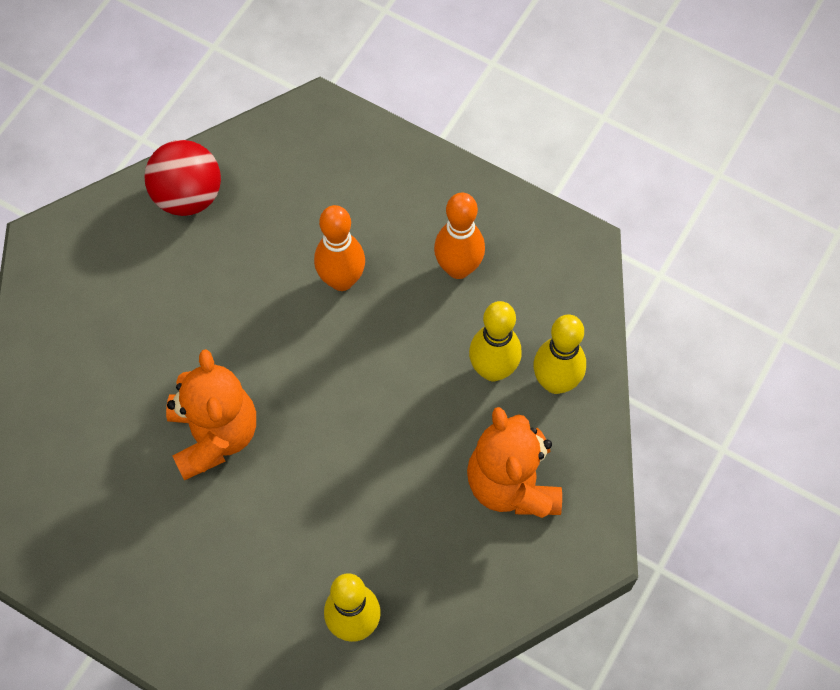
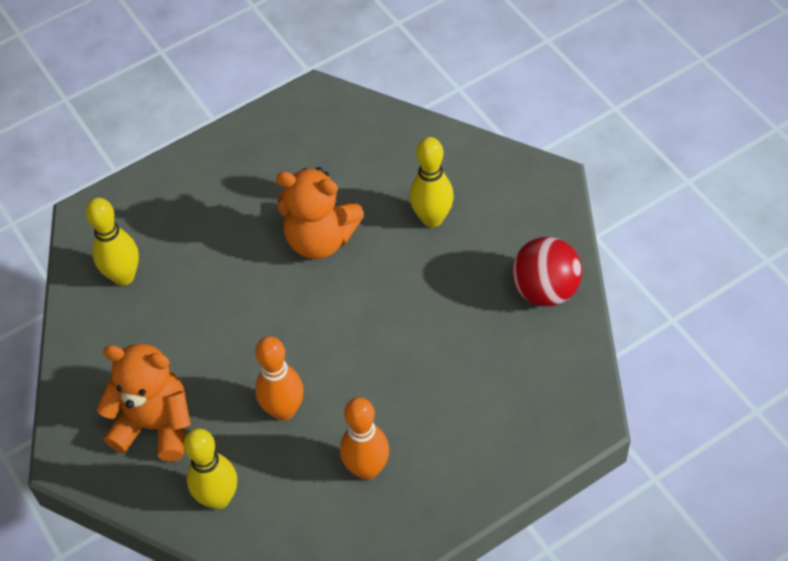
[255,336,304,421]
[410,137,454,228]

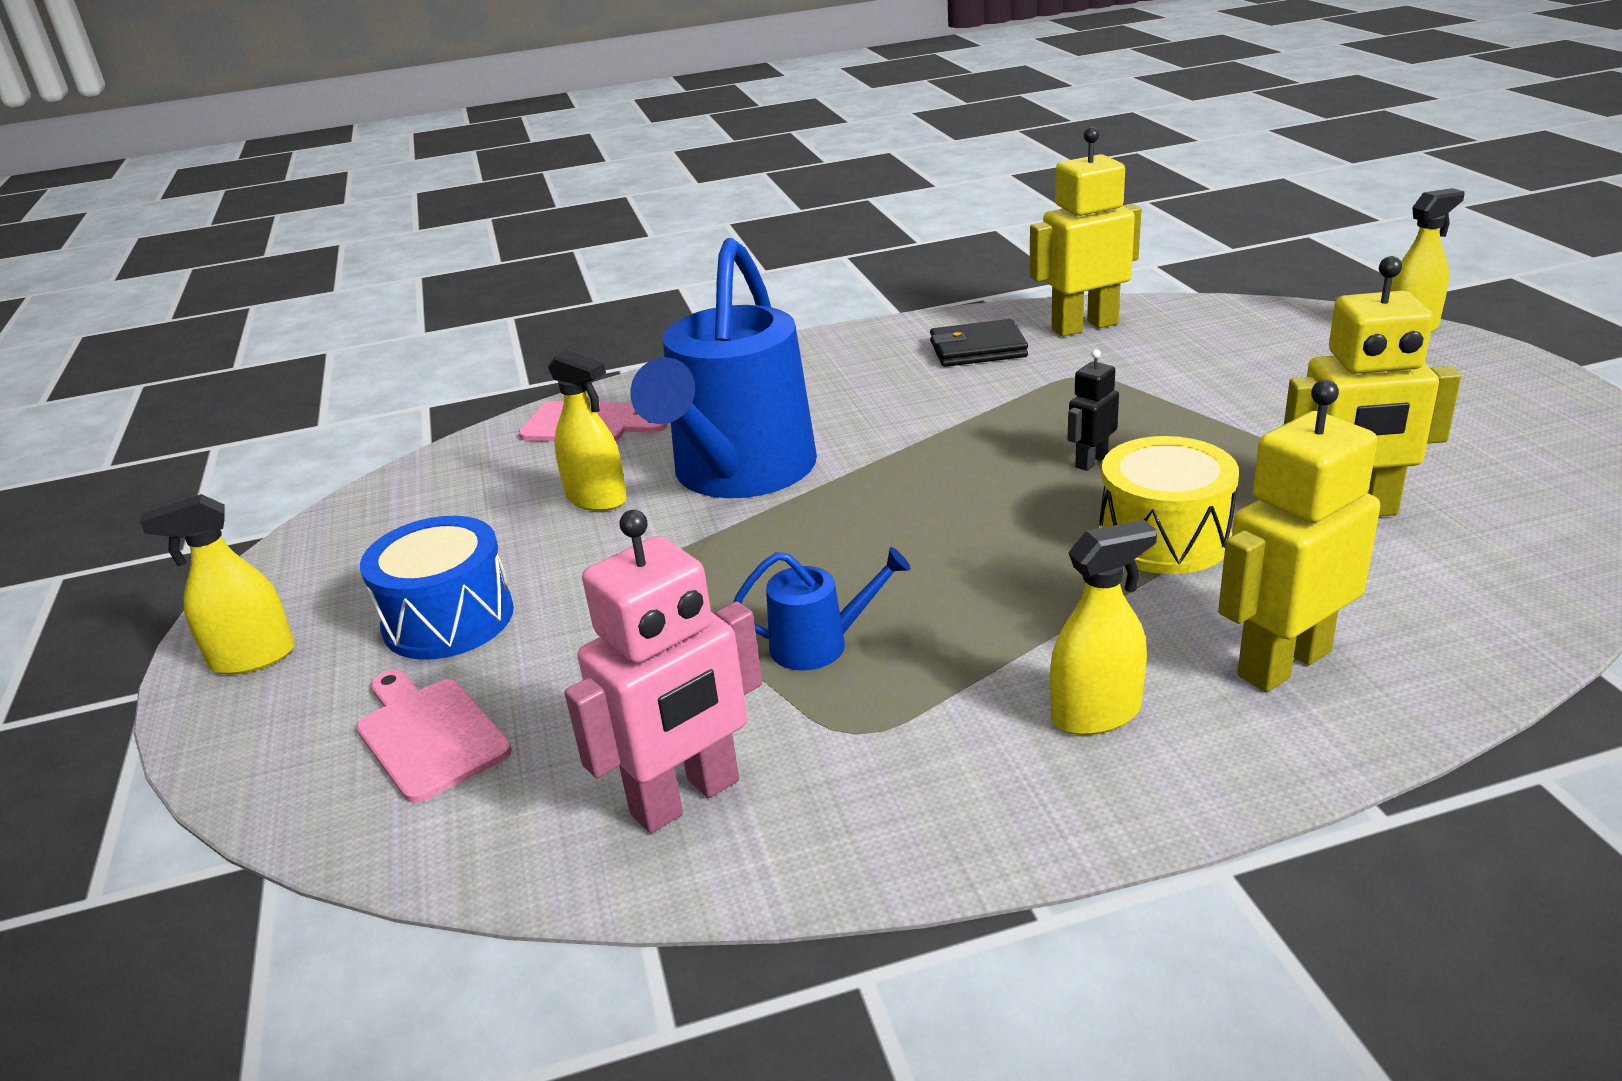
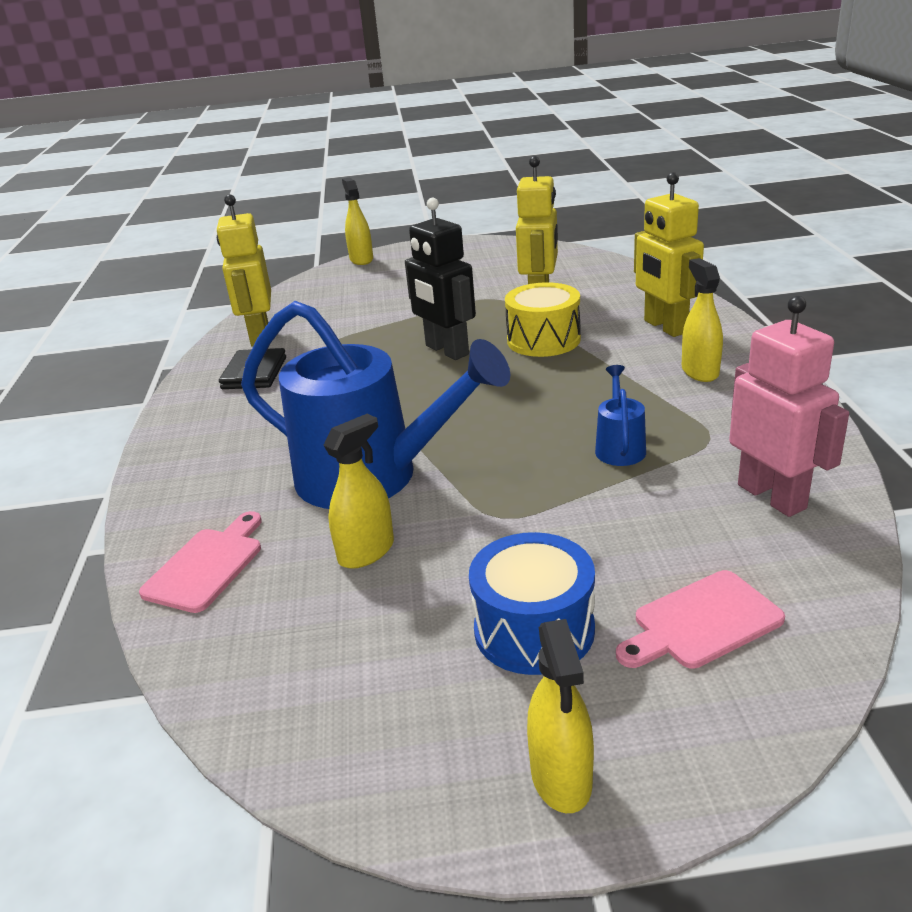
[405,198,476,360]

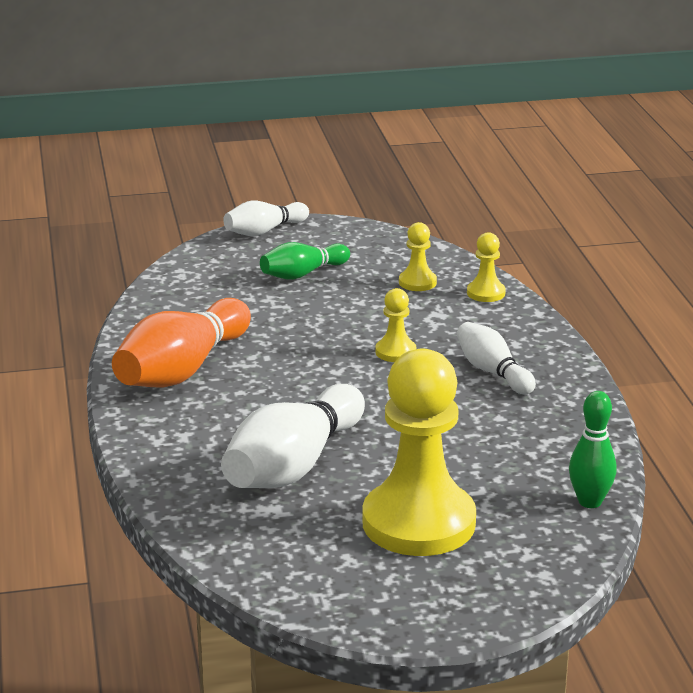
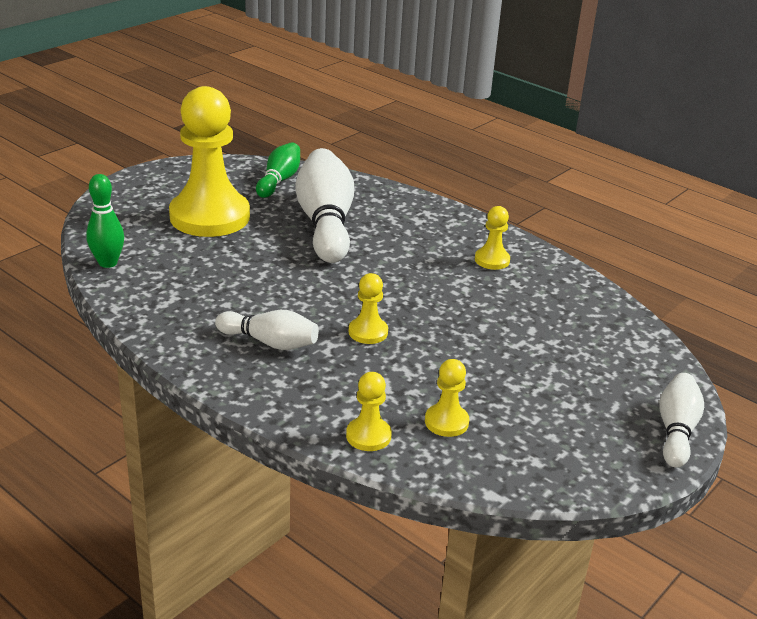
[475,206,510,270]
[256,142,300,198]

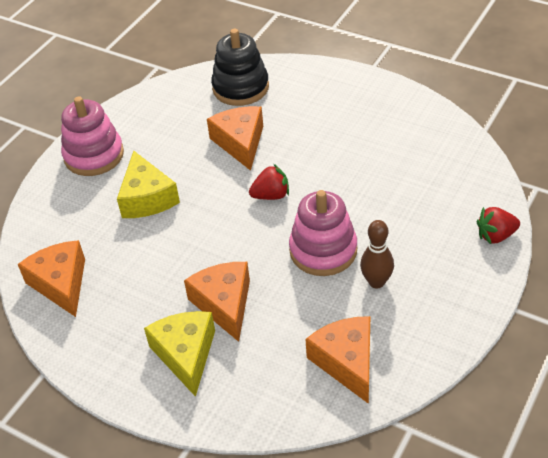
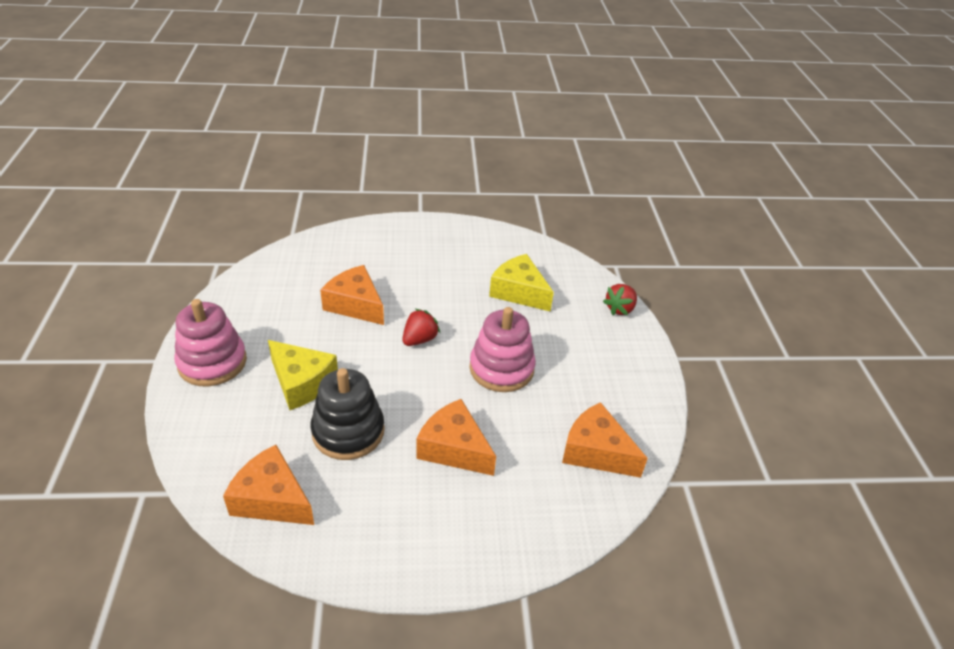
[489,254,554,312]
[310,368,385,460]
[360,220,394,288] (first image)

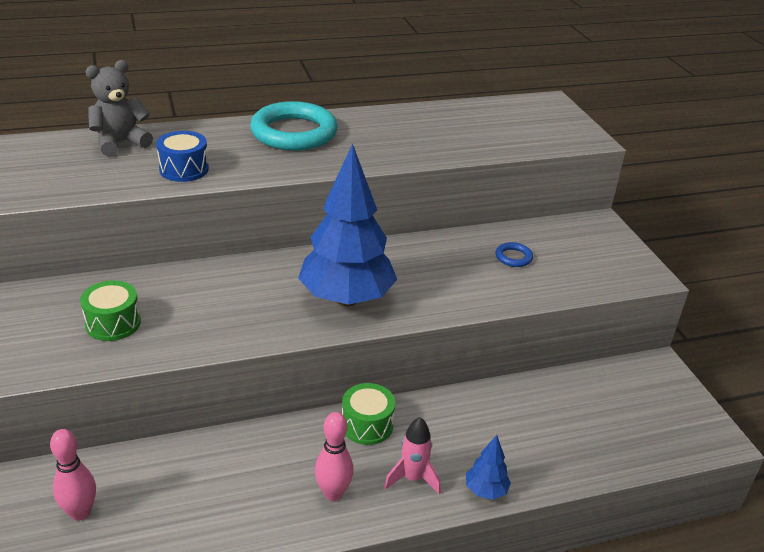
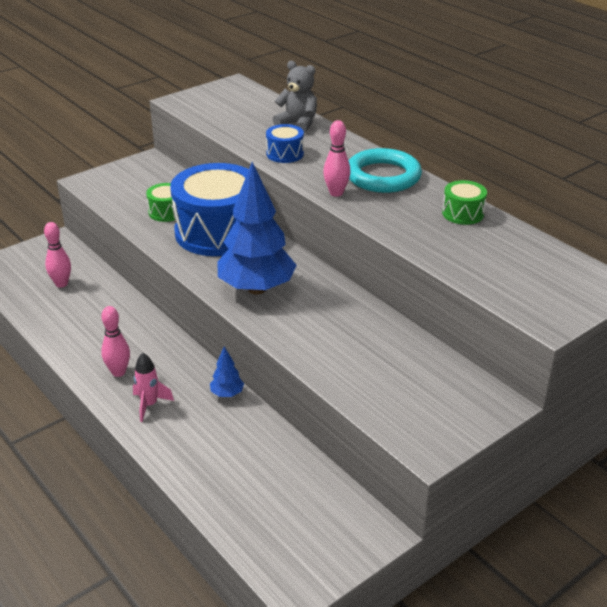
[442,180,487,225]
[210,346,244,397]
[496,242,533,267] (first image)
[170,163,249,256]
[323,120,351,197]

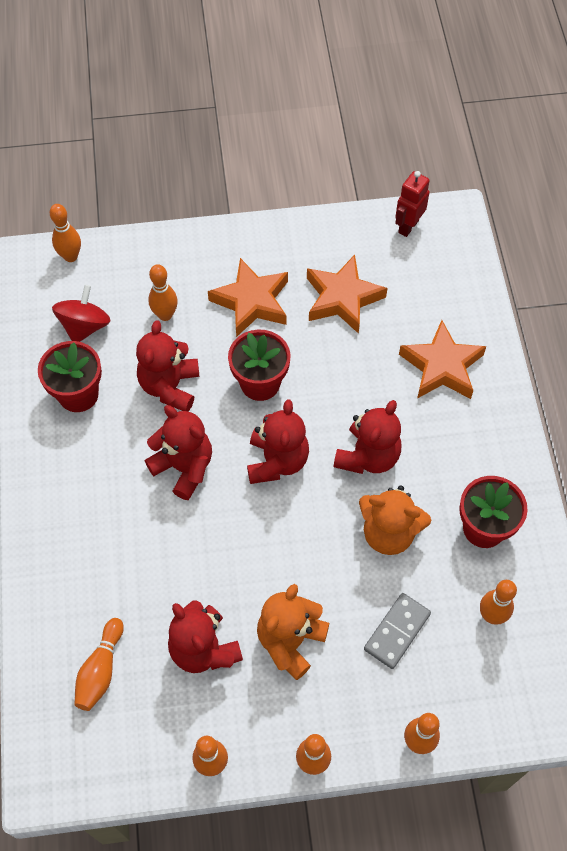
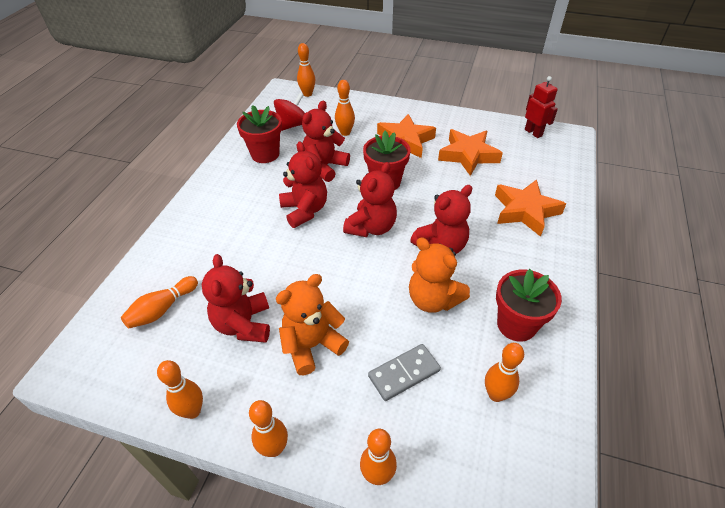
[525,76,558,138]

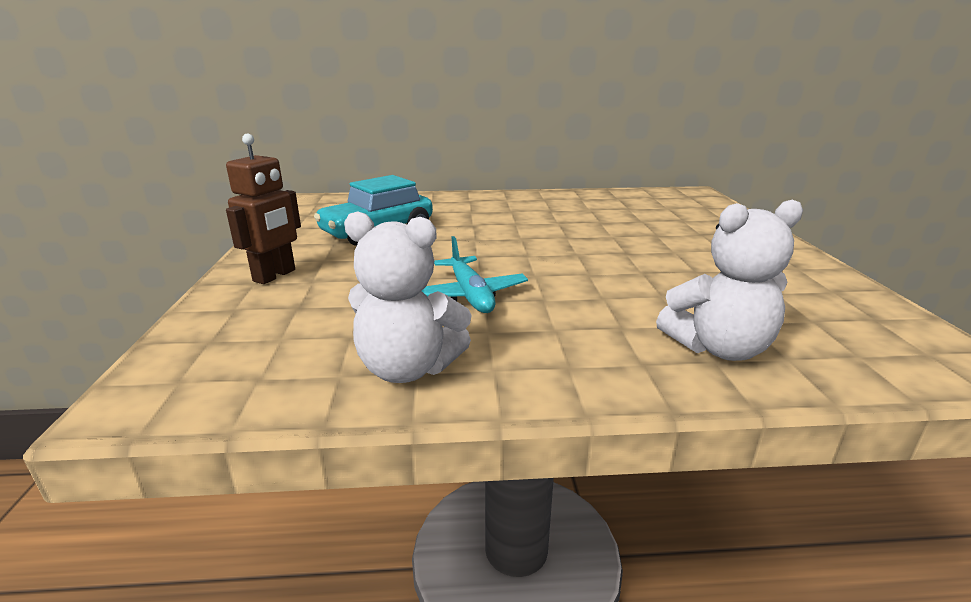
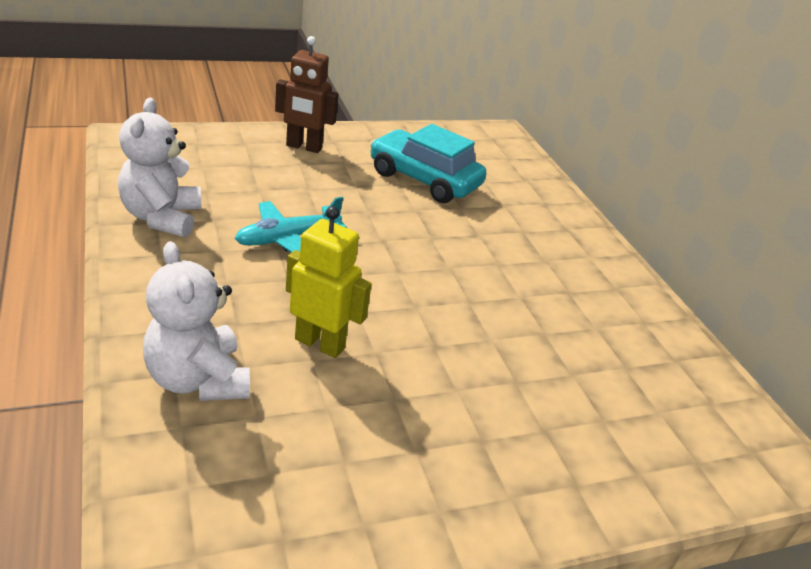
[286,206,372,358]

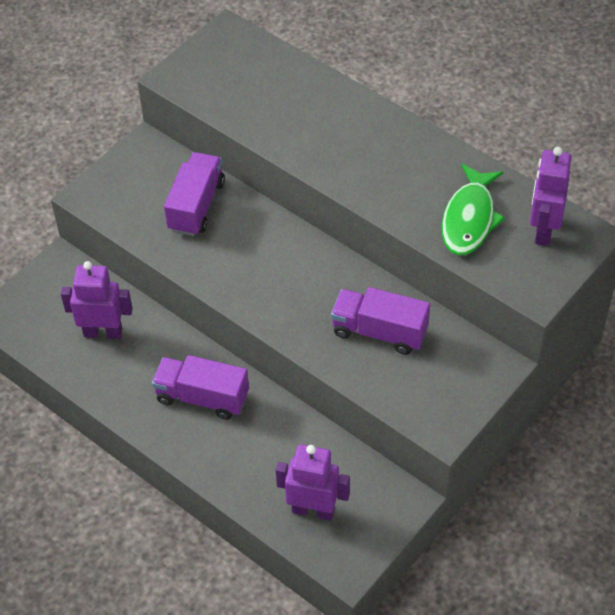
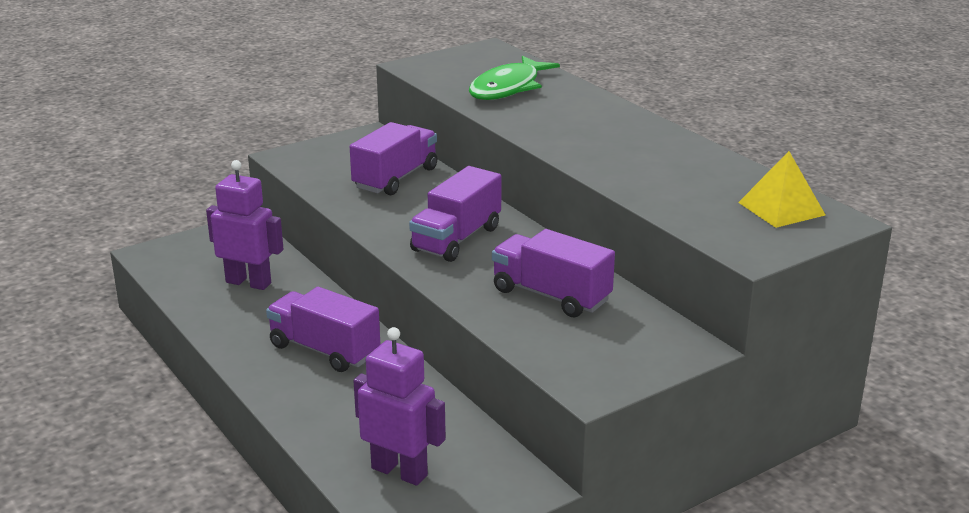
[469,55,560,100]
[738,151,825,228]
[409,166,502,262]

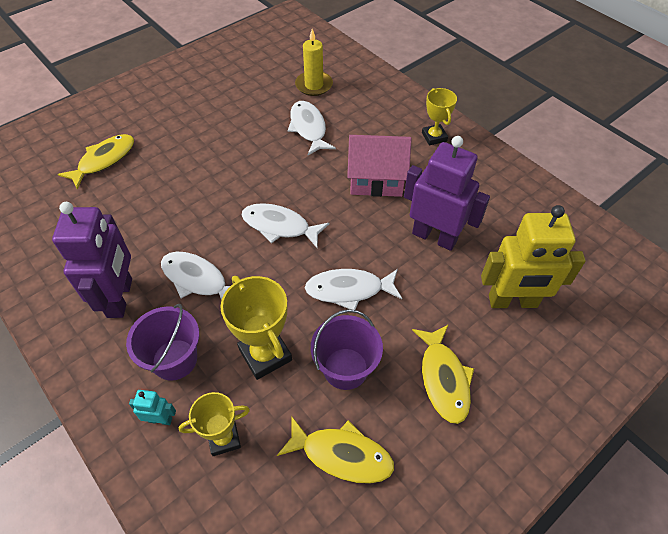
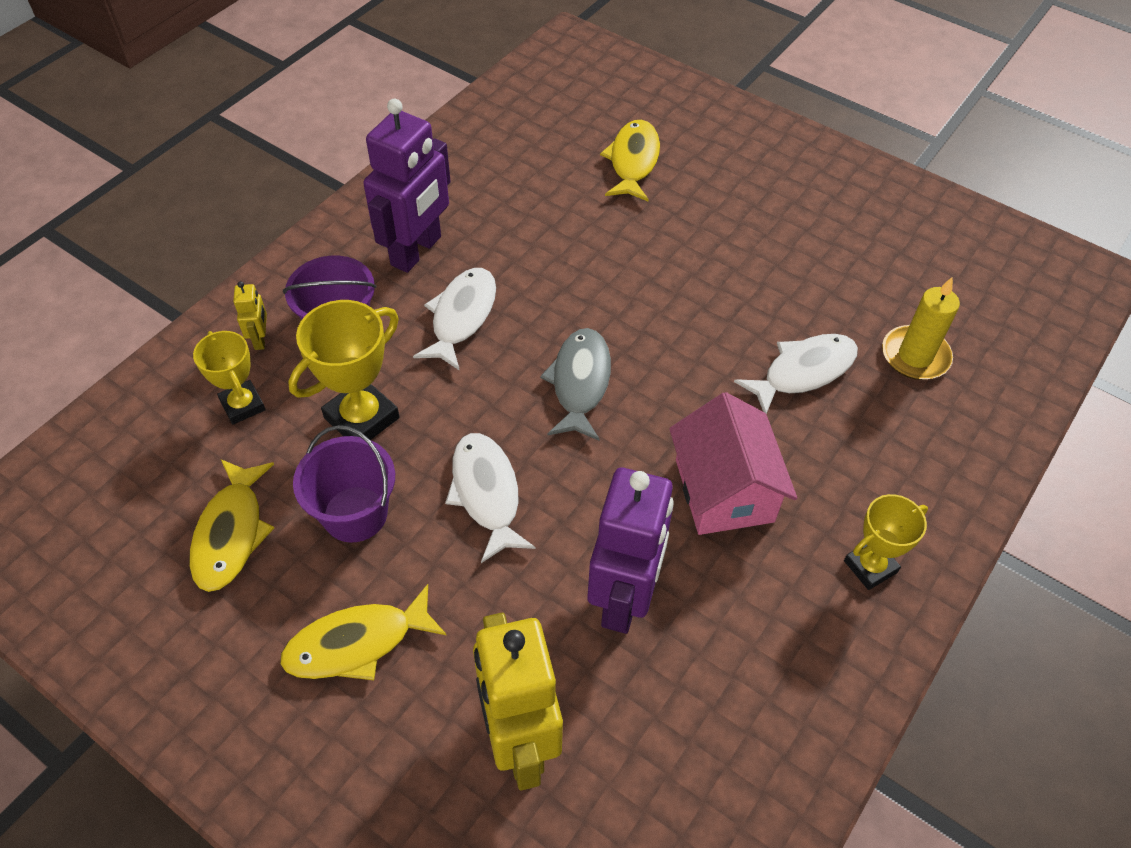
[363,99,451,273]
[600,120,660,201]
[233,281,267,350]
[540,328,611,440]

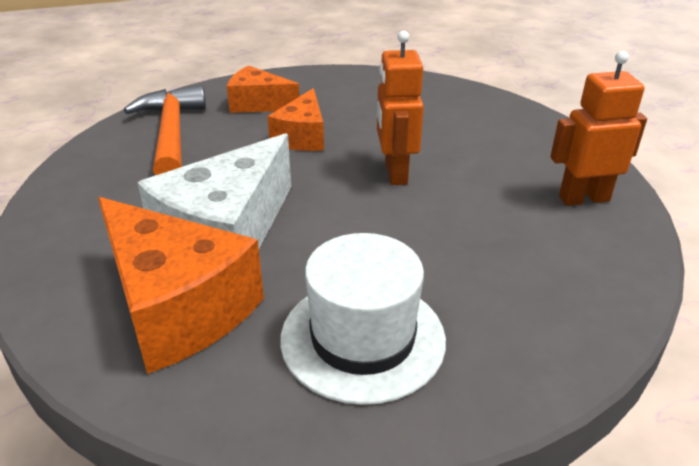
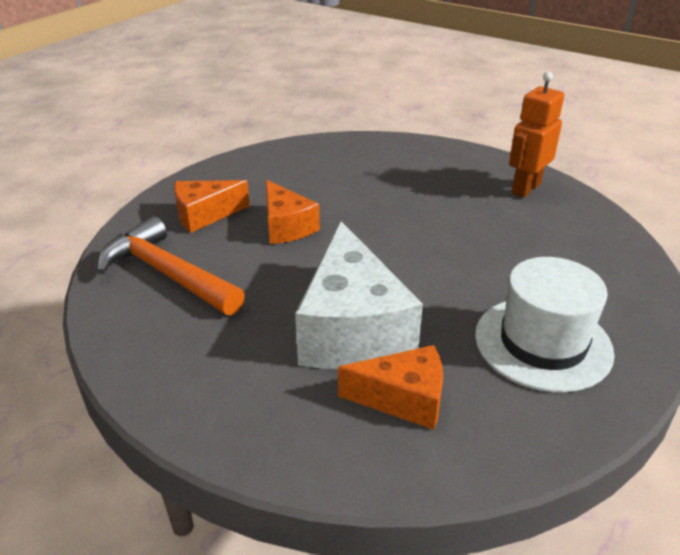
[338,345,443,430]
[377,30,424,185] (first image)

